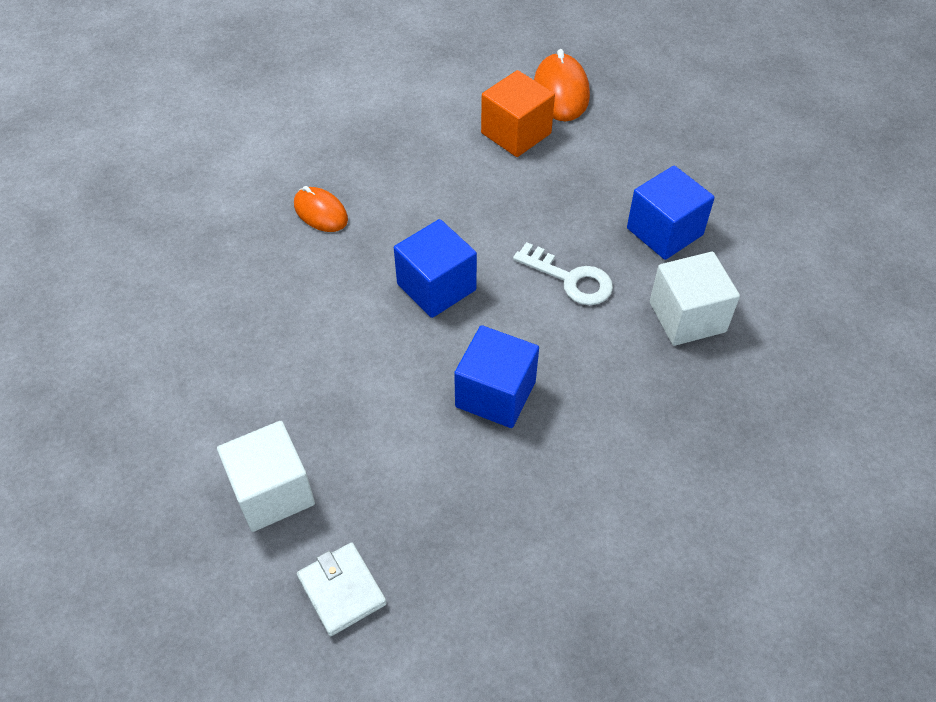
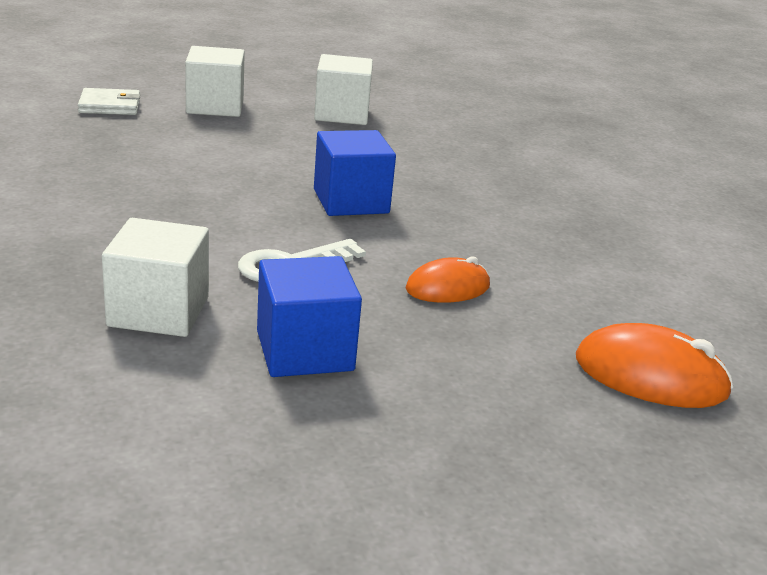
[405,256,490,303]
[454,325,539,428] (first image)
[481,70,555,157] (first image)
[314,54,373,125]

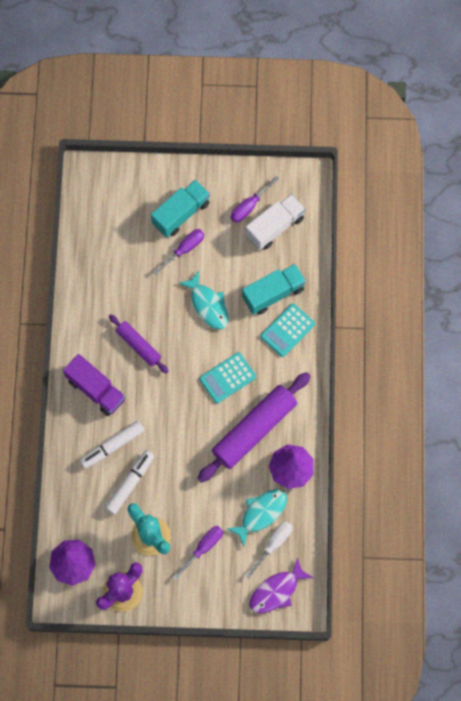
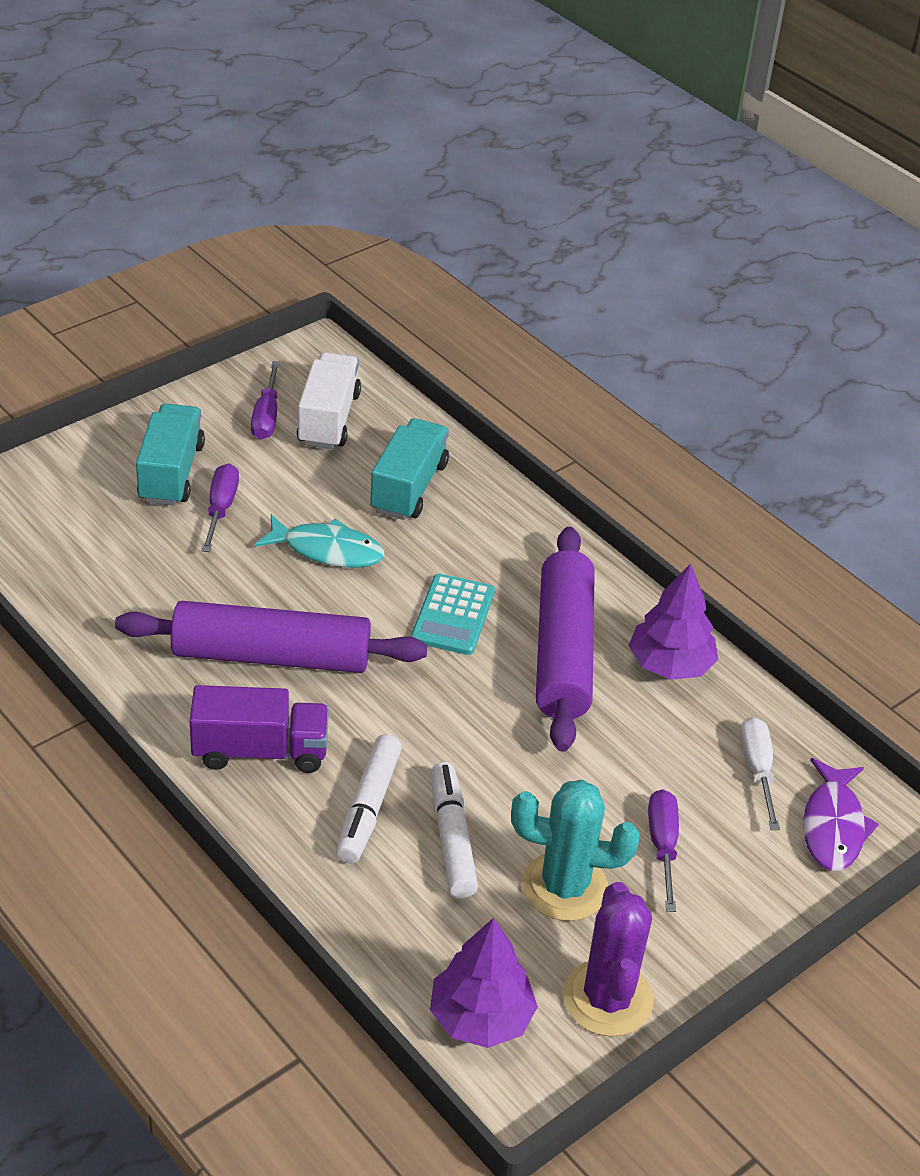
[115,601,428,673]
[227,489,287,546] (first image)
[260,303,315,357] (first image)

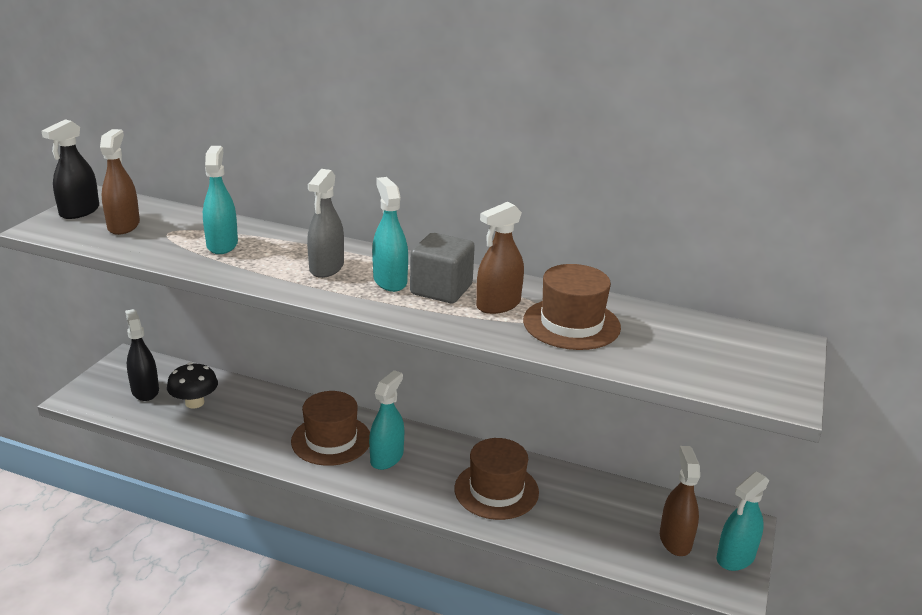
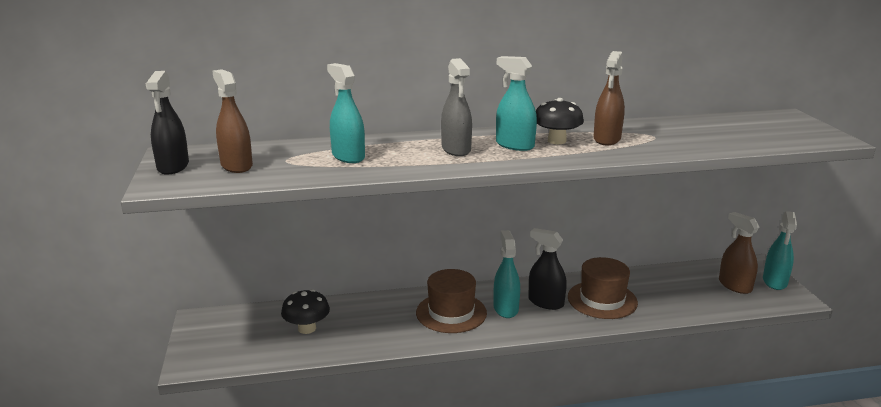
[528,228,567,310]
[536,98,584,144]
[523,264,621,350] (first image)

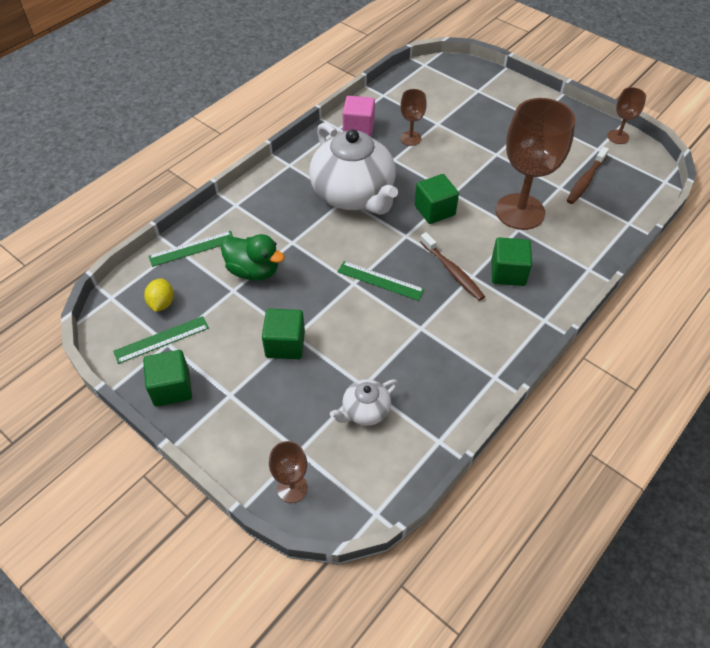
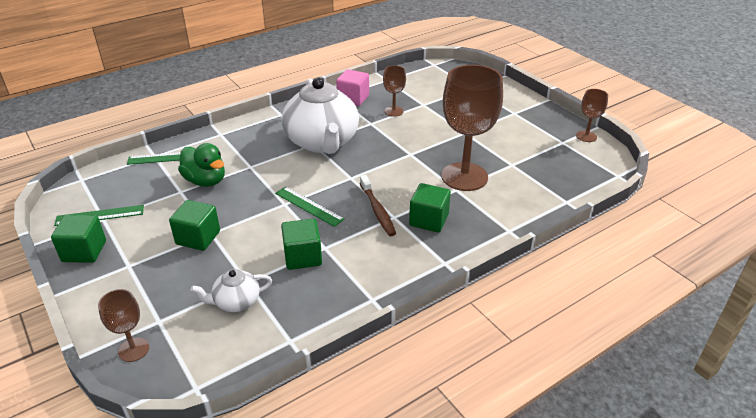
[144,278,174,312] (first image)
[281,219,322,270]
[567,147,609,204] (first image)

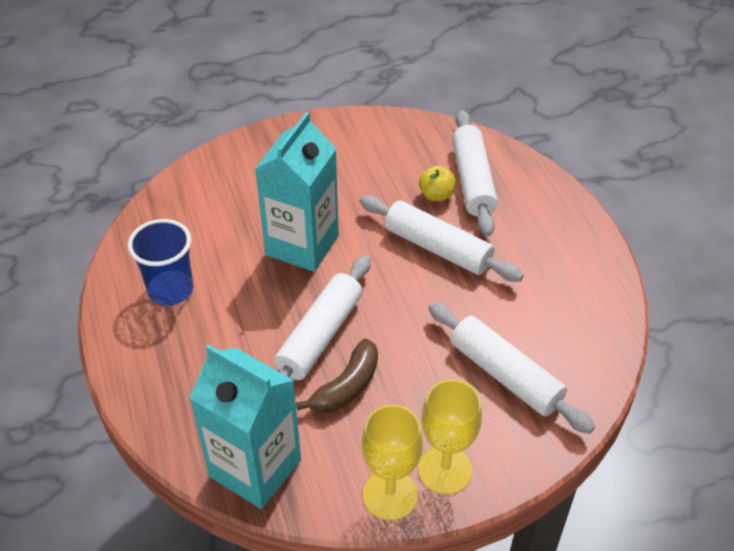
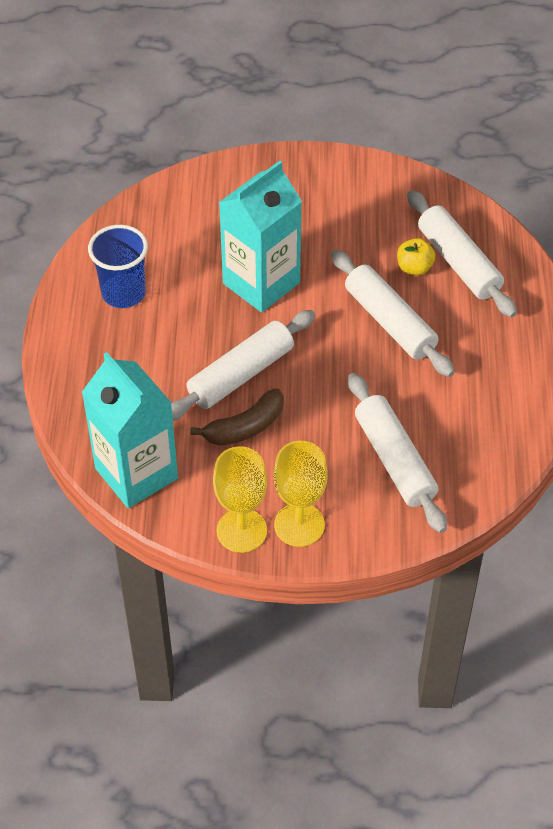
[407,190,517,317]

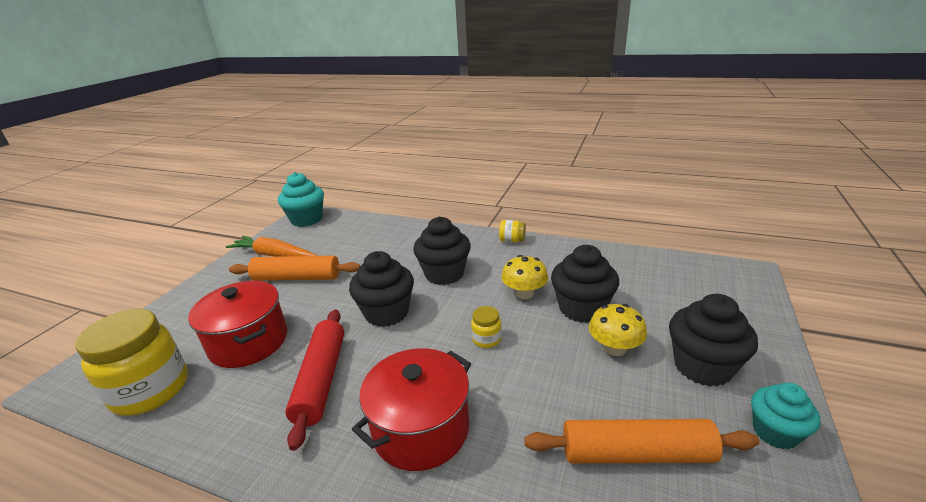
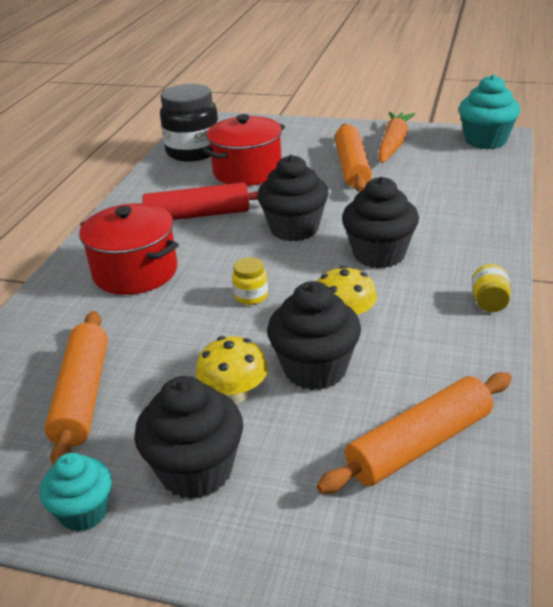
[160,84,219,162]
[317,372,512,494]

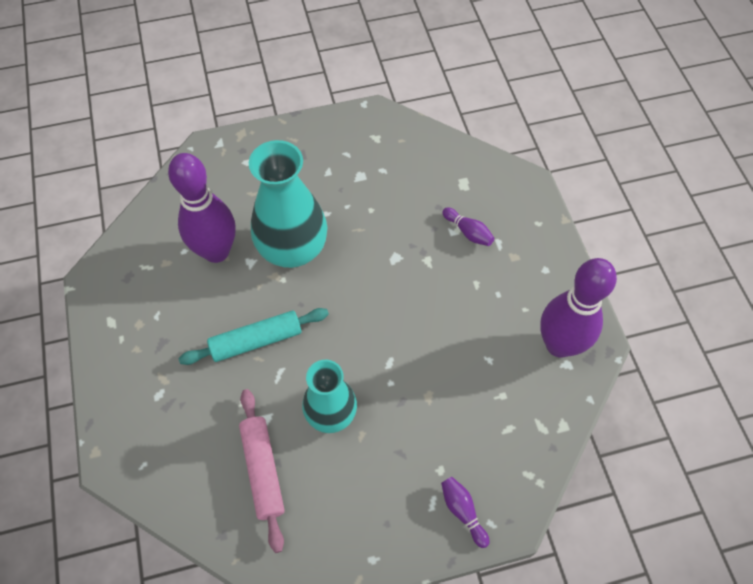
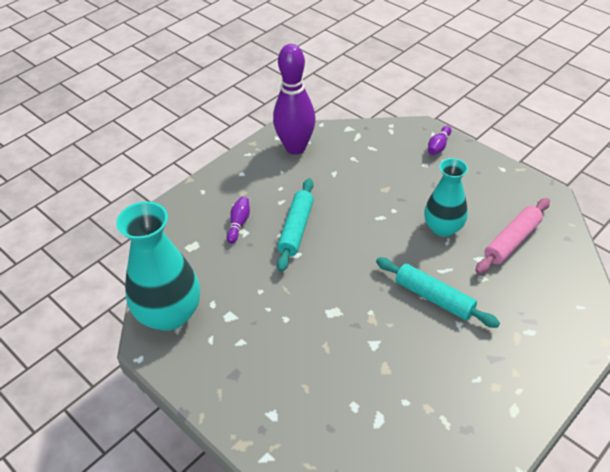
[168,153,236,263] (first image)
[116,201,200,331]
[277,178,314,272]

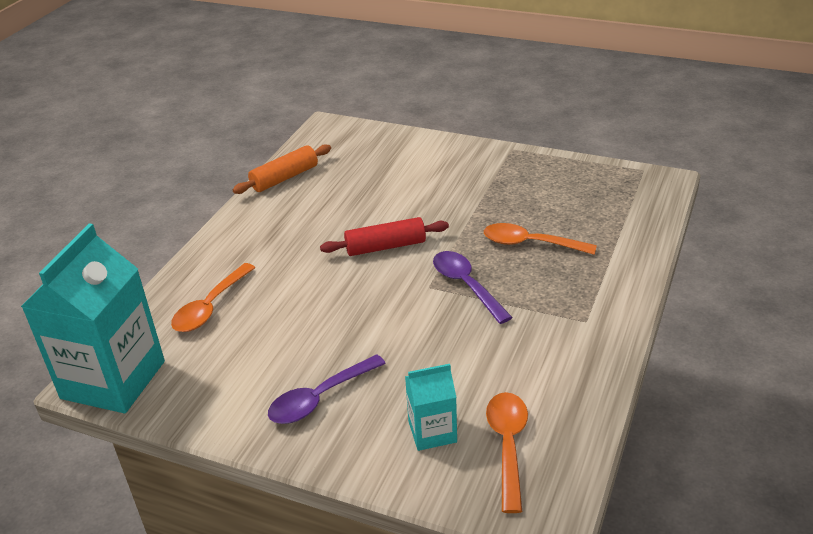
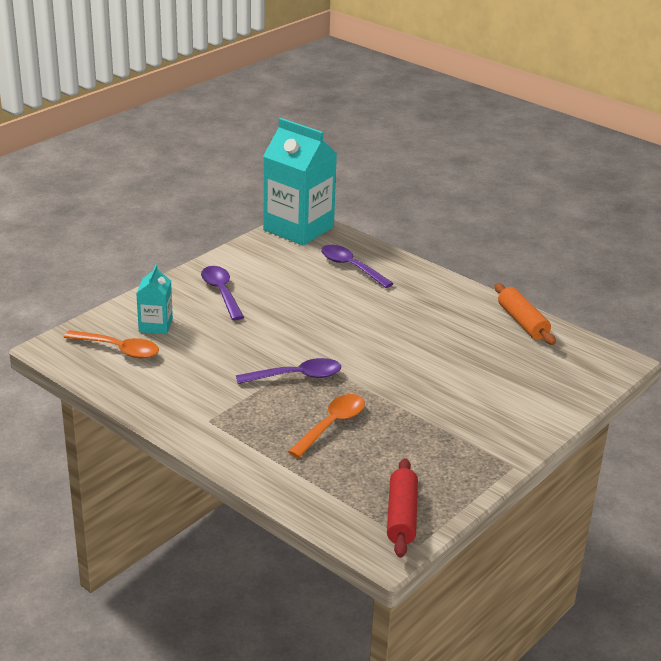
[321,245,394,288]
[387,458,418,558]

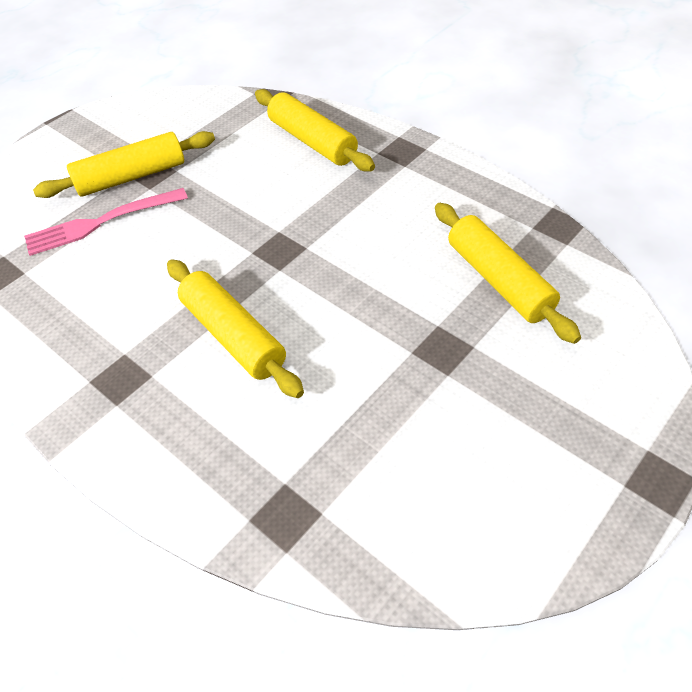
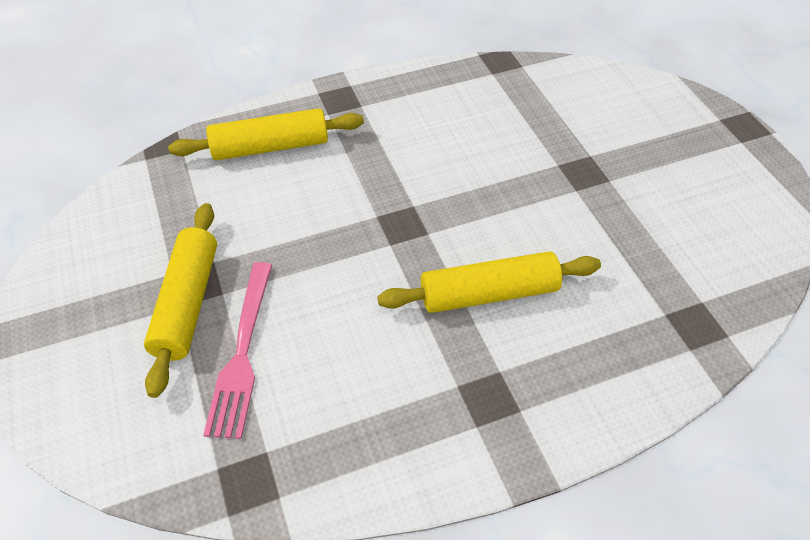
[435,203,581,344] (first image)

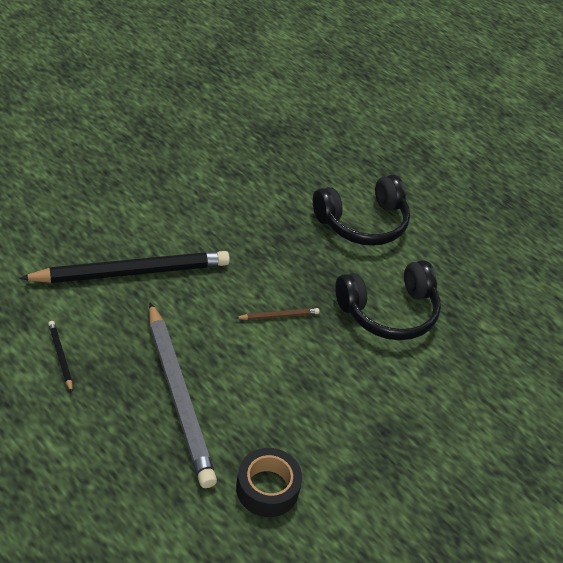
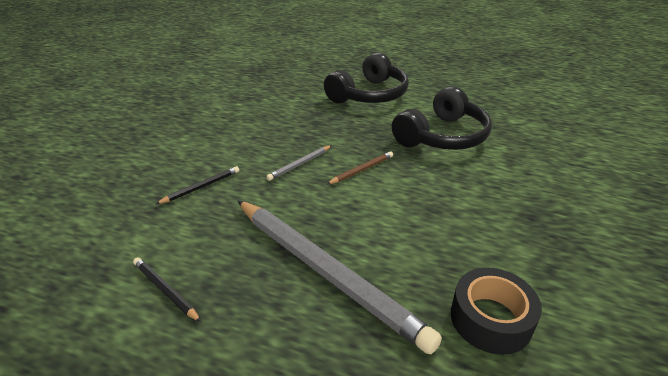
[156,166,239,204]
[266,145,332,181]

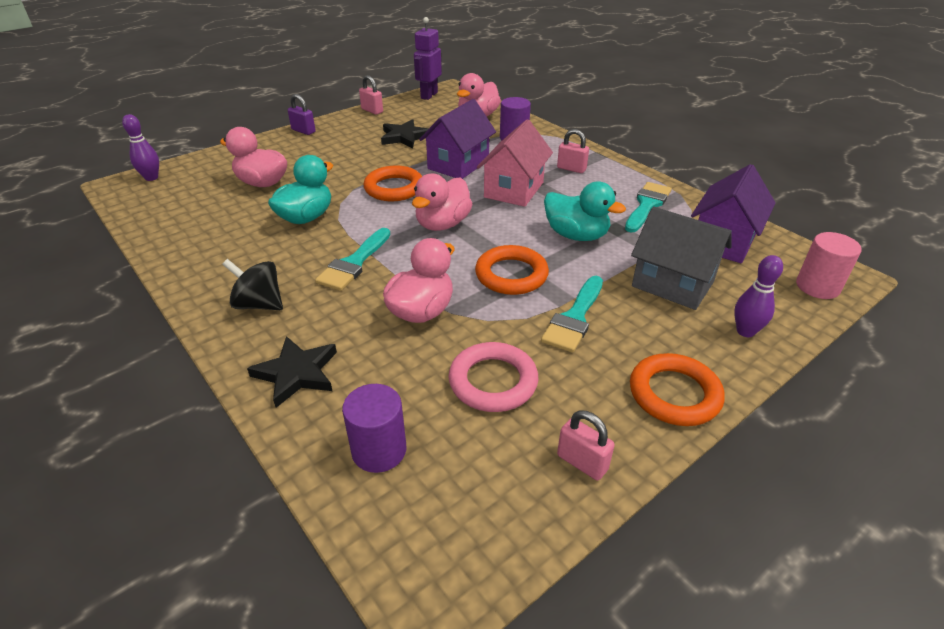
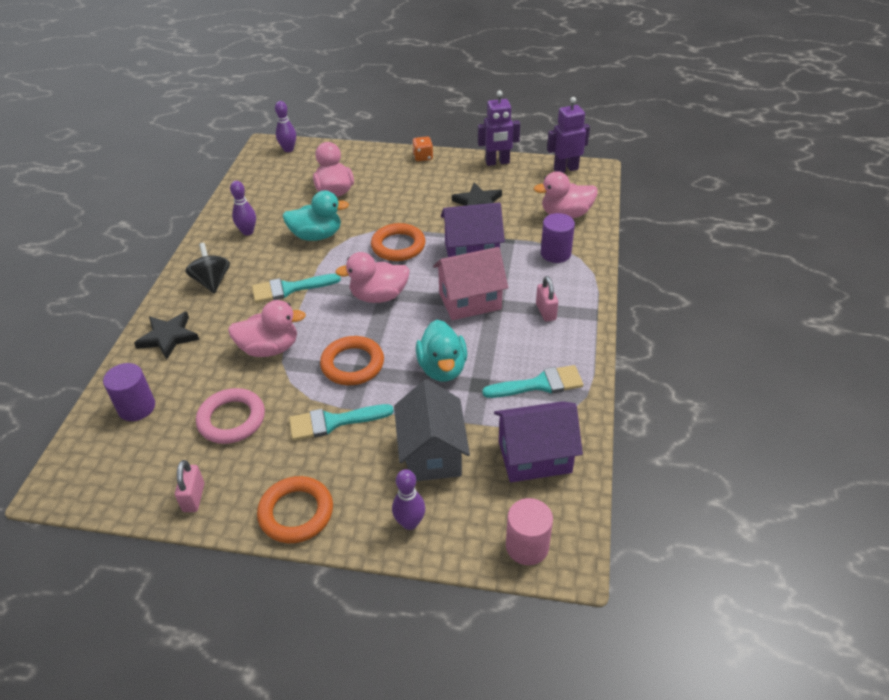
[412,136,433,161]
[478,90,520,166]
[230,181,256,236]

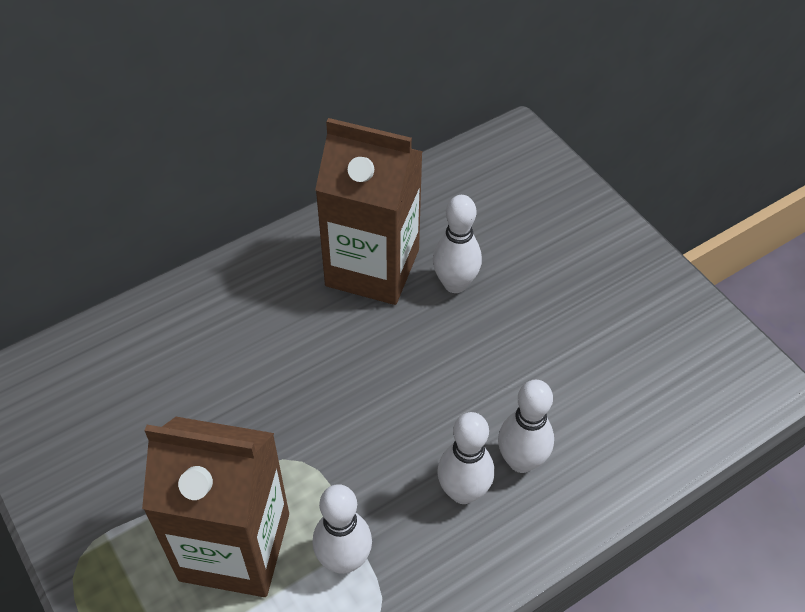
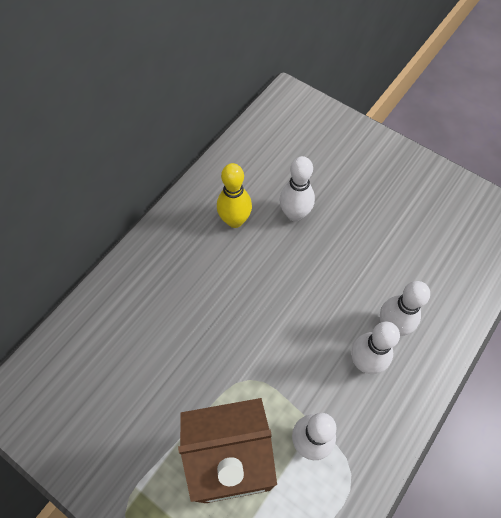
[217,163,252,228]

